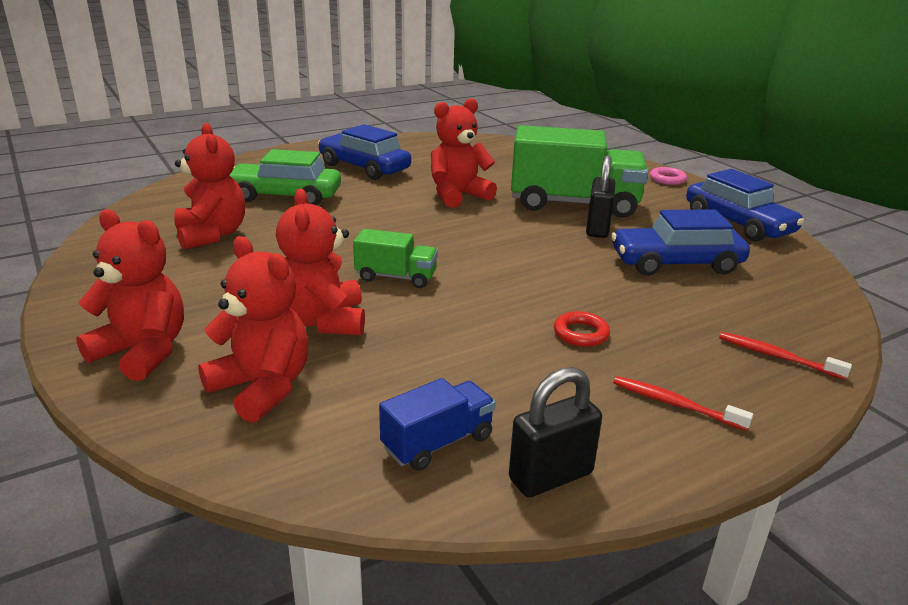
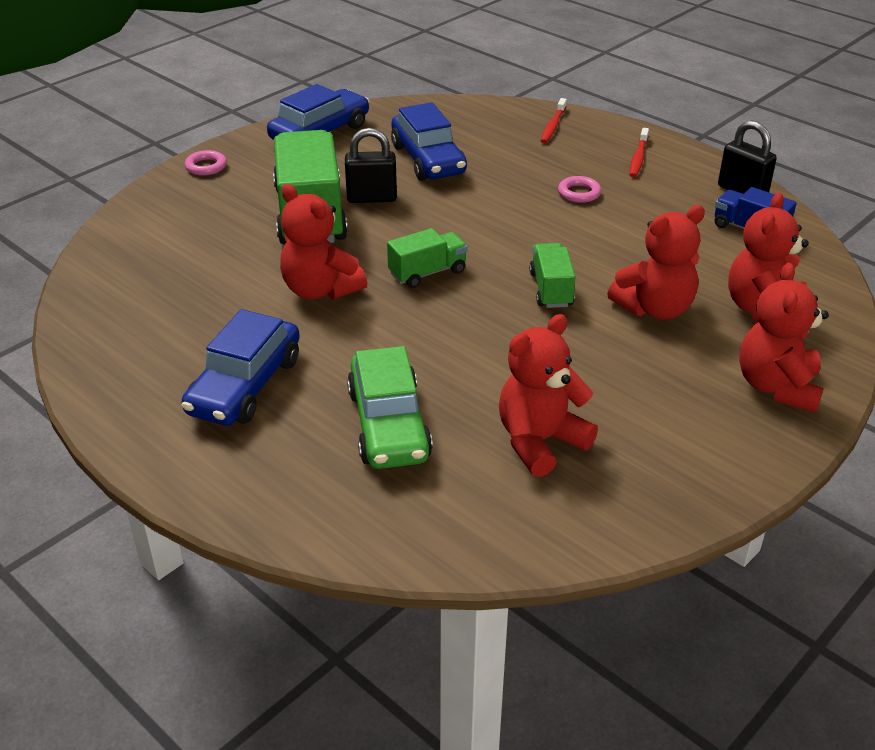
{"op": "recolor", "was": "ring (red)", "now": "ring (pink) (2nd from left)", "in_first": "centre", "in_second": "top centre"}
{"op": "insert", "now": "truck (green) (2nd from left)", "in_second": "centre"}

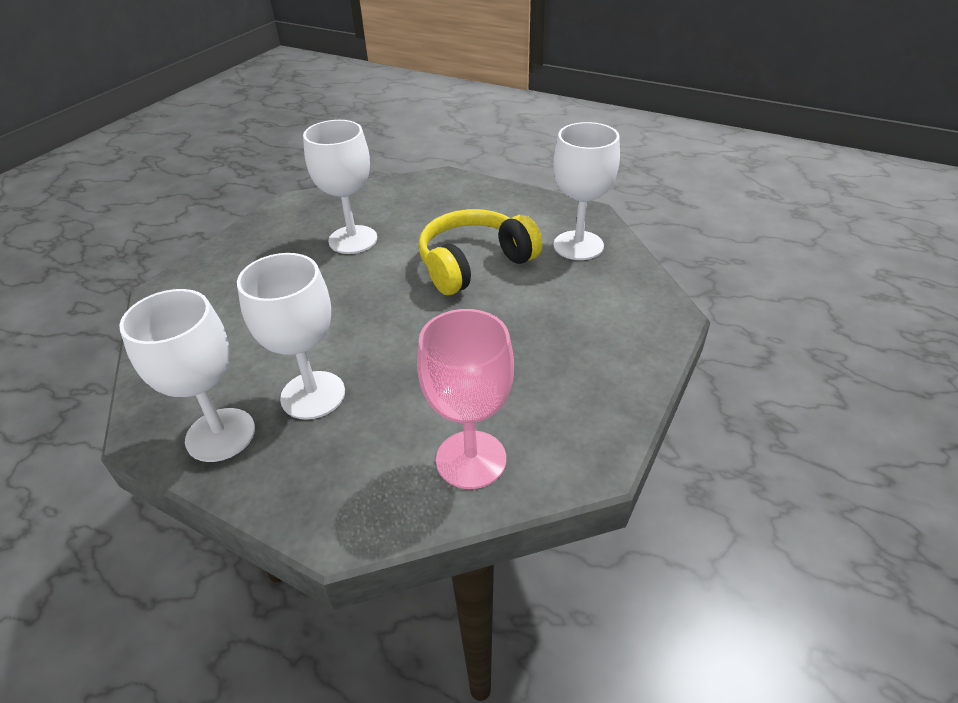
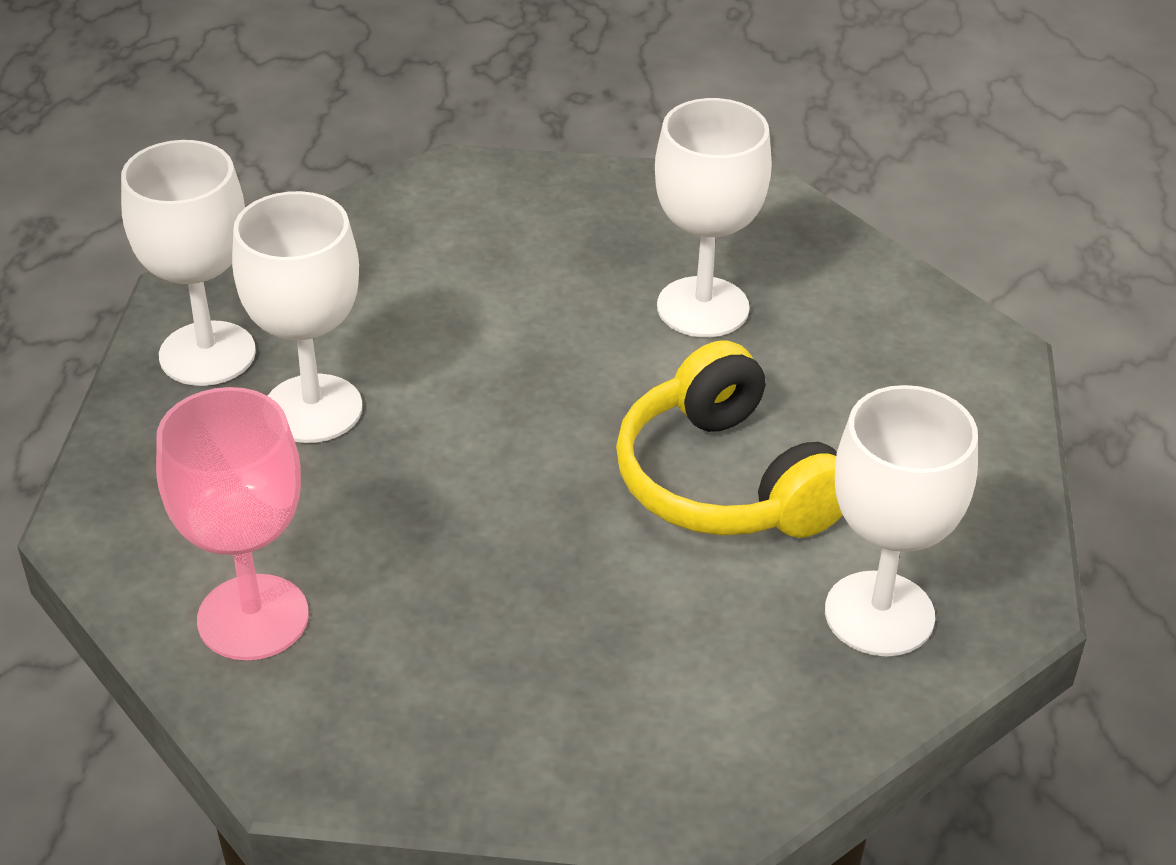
{"op": "rotate", "was": "headphones (yellow)", "in_first": "centre", "in_second": "centre", "clockwise": -150}

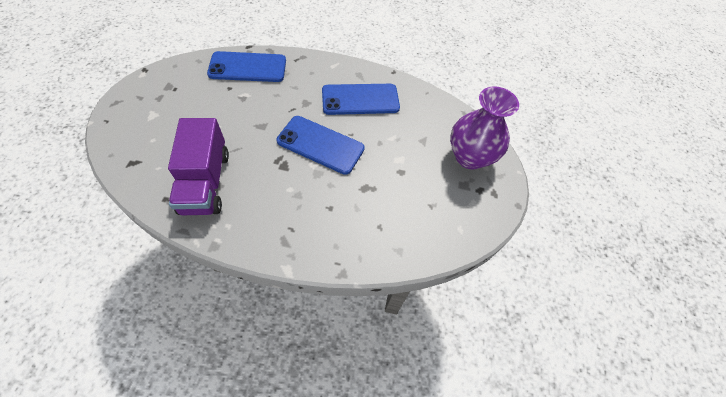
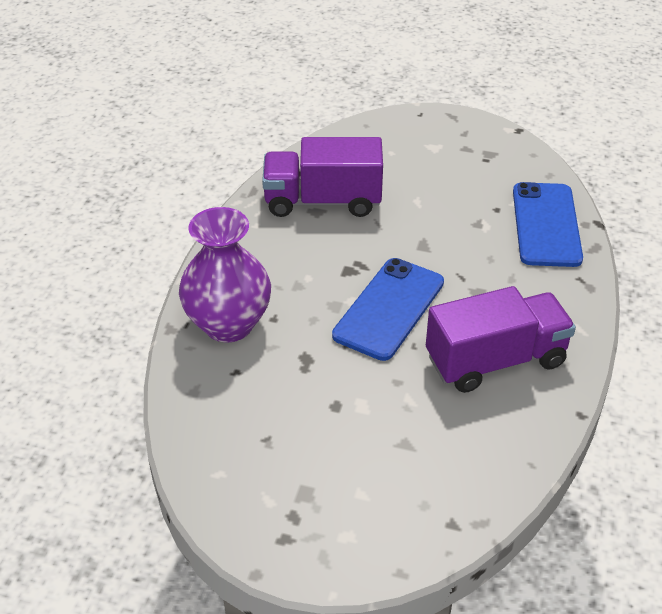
{"op": "replace", "was": "phone (blue) (3rd from left)", "now": "truck (purple) (2nd from left)", "in_first": "top centre", "in_second": "middle right"}
{"op": "move", "was": "vase (purple)", "in_first": "top right", "in_second": "centre"}

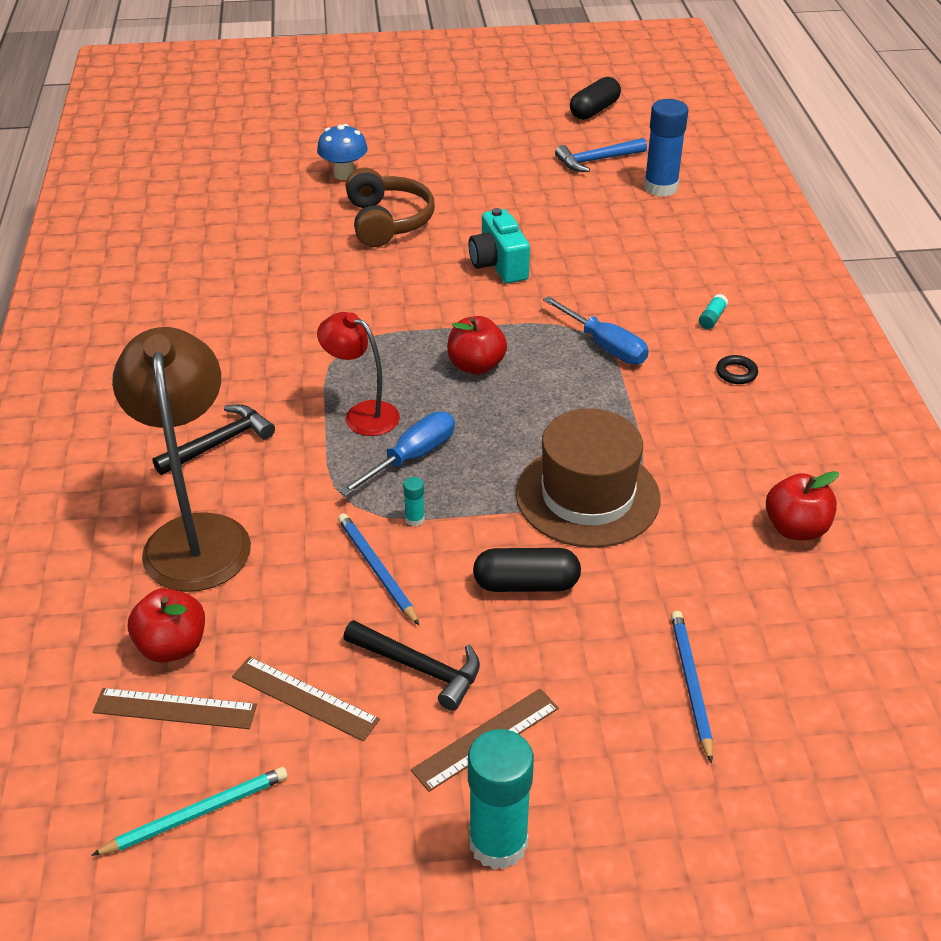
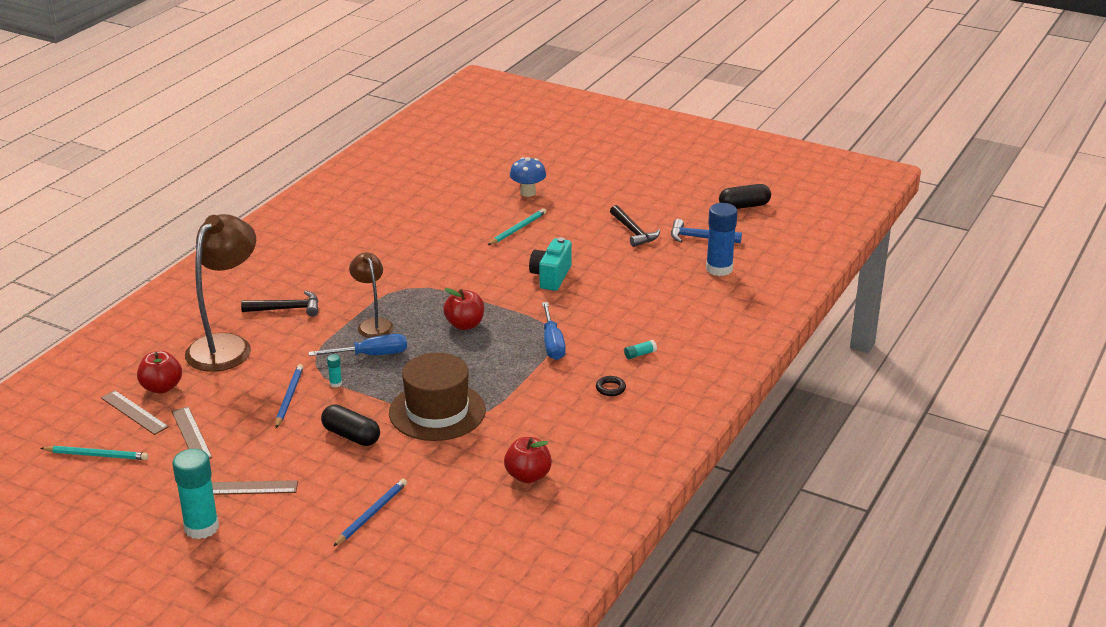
{"op": "replace", "was": "headphones (brown)", "now": "pencil (turquoise) (2nd from left)", "in_first": "top centre", "in_second": "centre"}
{"op": "recolor", "was": "lamp (red)", "now": "lamp (brown) (2nd from left)", "in_first": "centre", "in_second": "centre"}
{"op": "move", "was": "hammer (black) (2nd from left)", "in_first": "bottom centre", "in_second": "centre"}

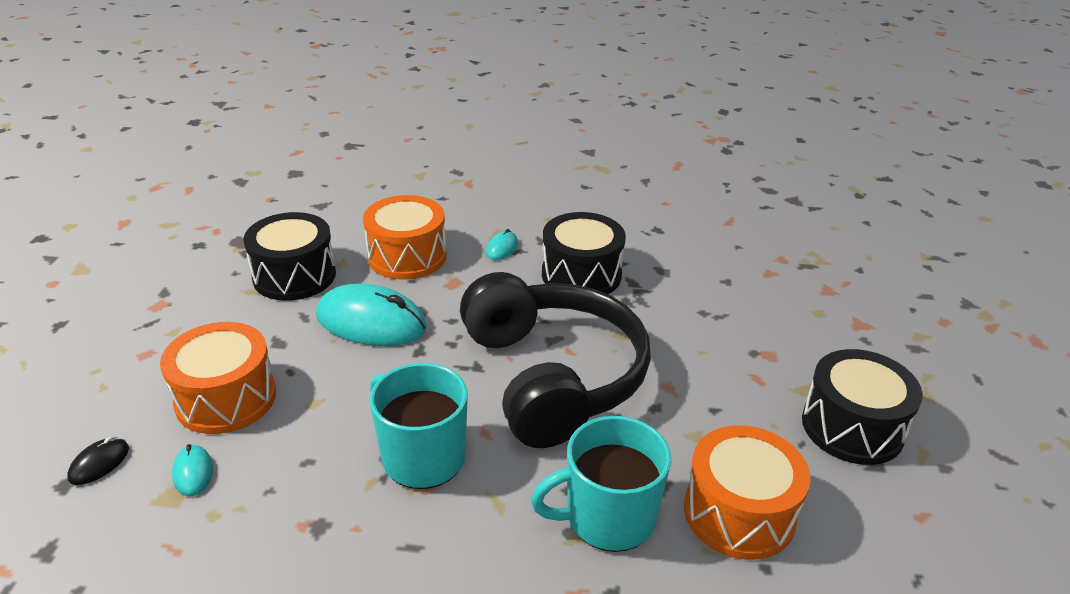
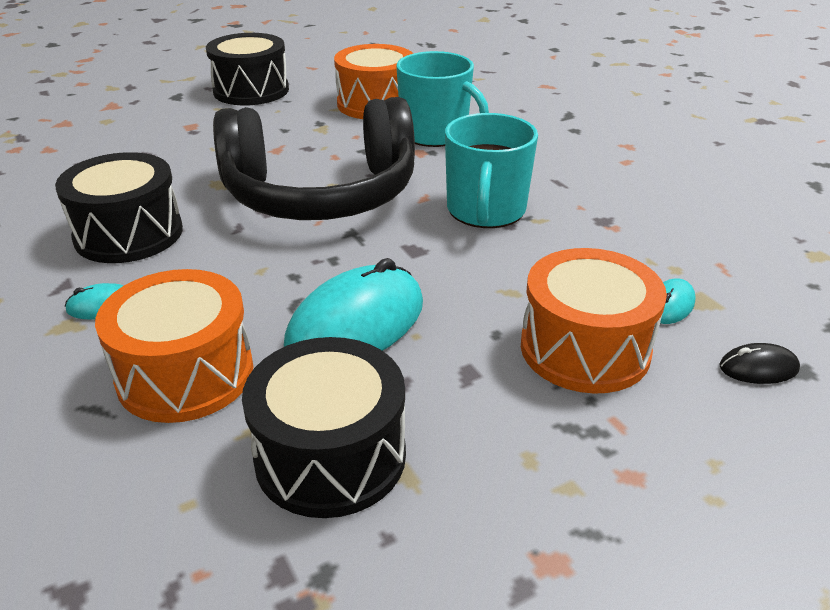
{"op": "rotate", "was": "headphones (black)", "in_first": "centre", "in_second": "top centre", "clockwise": -135}
{"op": "rotate", "was": "mouse (turquoise) (2nd from left)", "in_first": "centre", "in_second": "centre", "clockwise": 60}

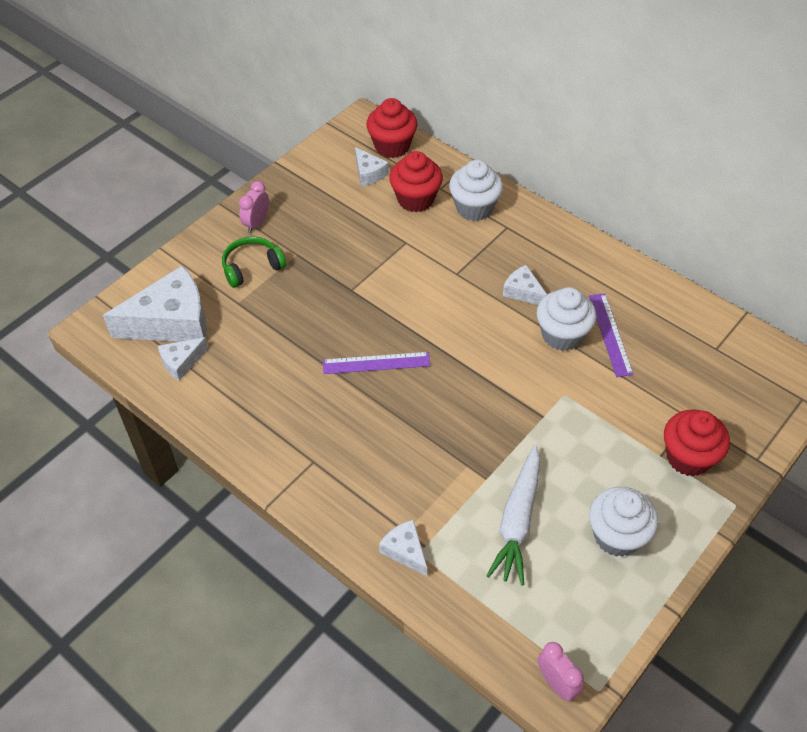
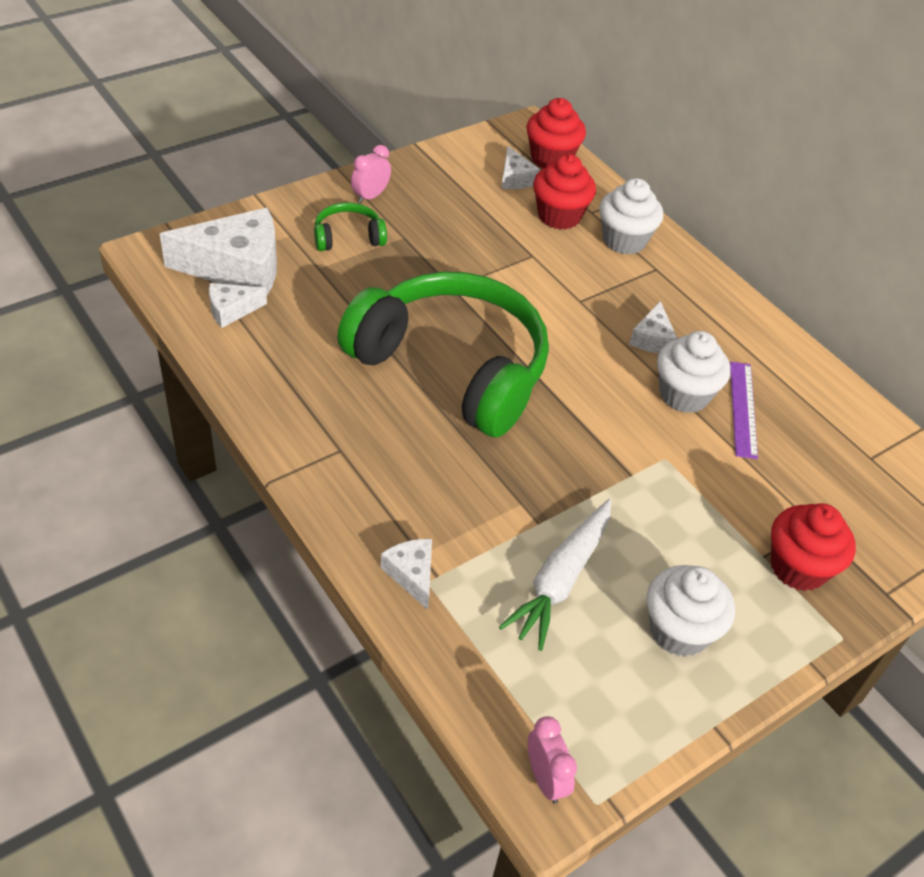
{"op": "rotate", "was": "cheese (white) (5th from left)", "in_first": "centre", "in_second": "middle right", "clockwise": -135}
{"op": "replace", "was": "ruler (purple) (1st from left)", "now": "headphones (green) (2nd from left)", "in_first": "centre", "in_second": "centre"}

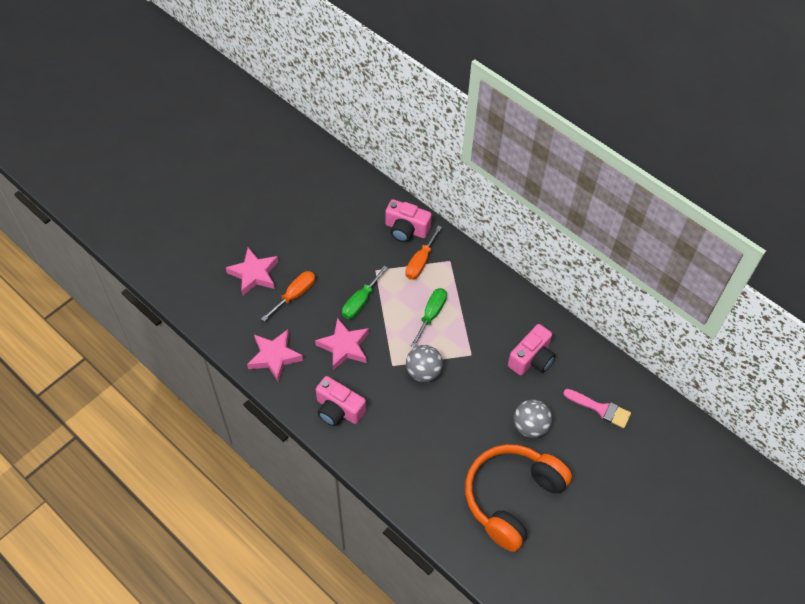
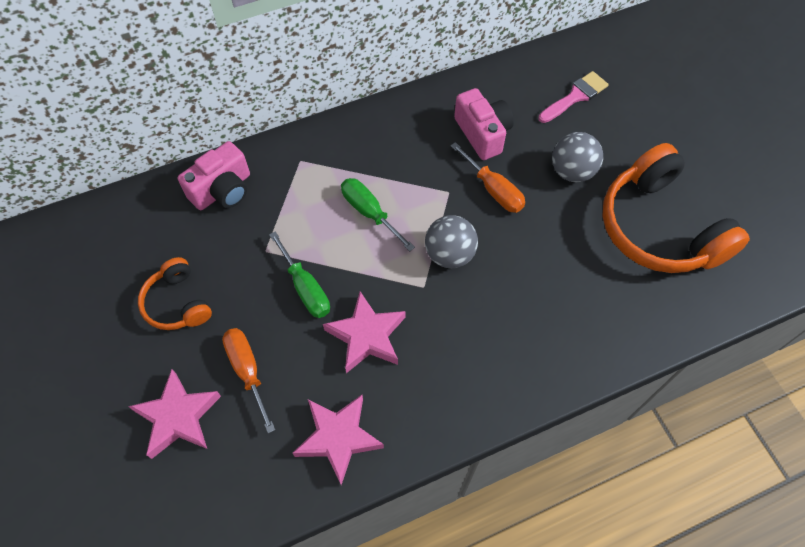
{"op": "move", "was": "screwdriver (orange) (2nd from left)", "in_first": "centre", "in_second": "top centre"}
{"op": "delete", "was": "camera (pink) (1st from left)", "in_first": "centre"}
{"op": "insert", "now": "headphones (orange) (1st from left)", "in_second": "middle left"}

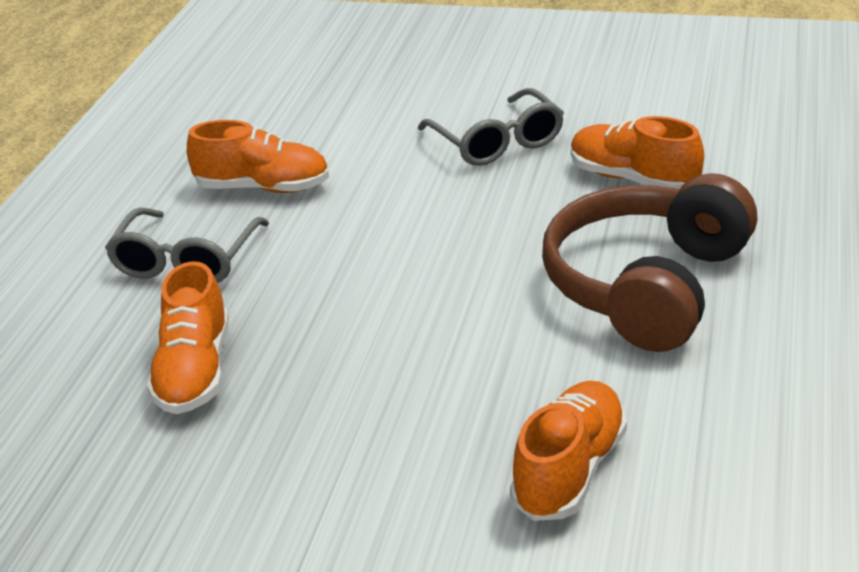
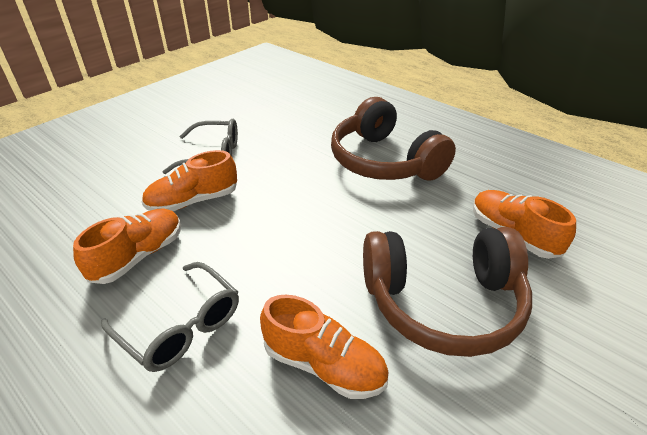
{"op": "move", "was": "shoe (orange) (4th from left in the first image)", "now": "shoe (orange) (2nd from left)", "in_first": "top right", "in_second": "middle left"}
{"op": "insert", "now": "headphones (brown) (2nd from left)", "in_second": "bottom right"}

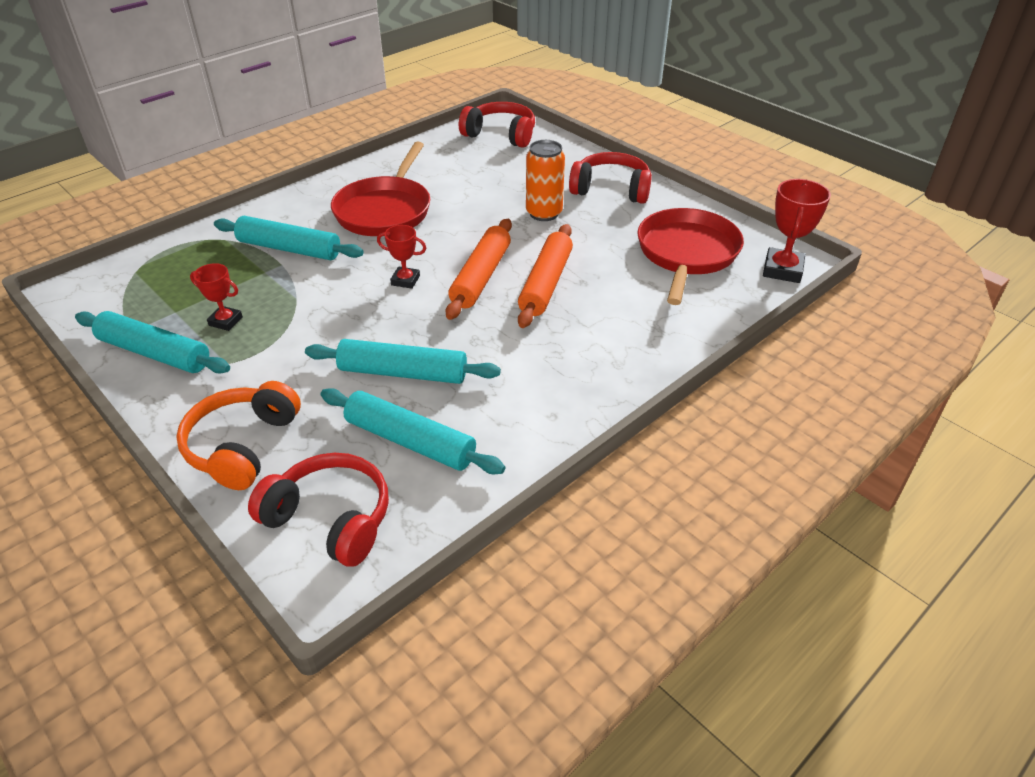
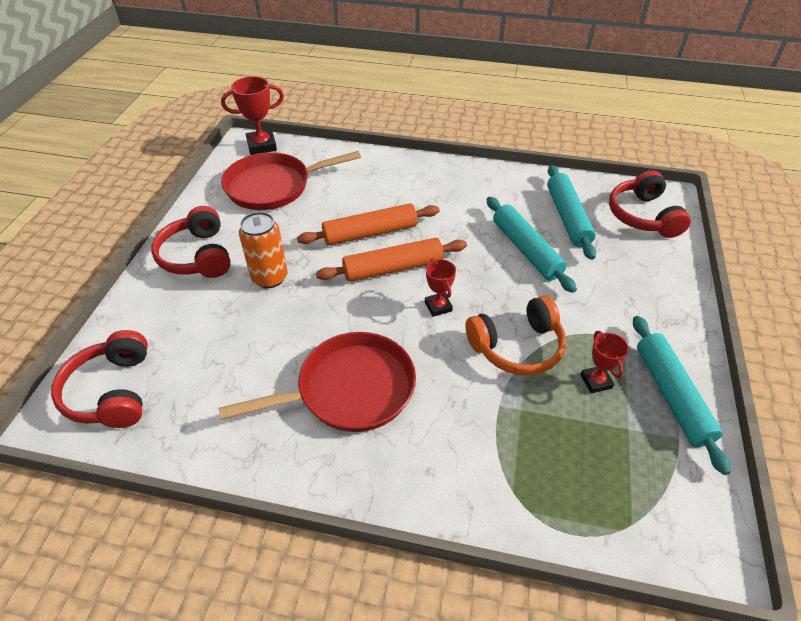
{"op": "delete", "was": "rolling pin (turquoise) (2nd from left)", "in_first": "top left"}
{"op": "move", "was": "headphones (orange)", "in_first": "middle left", "in_second": "centre"}

